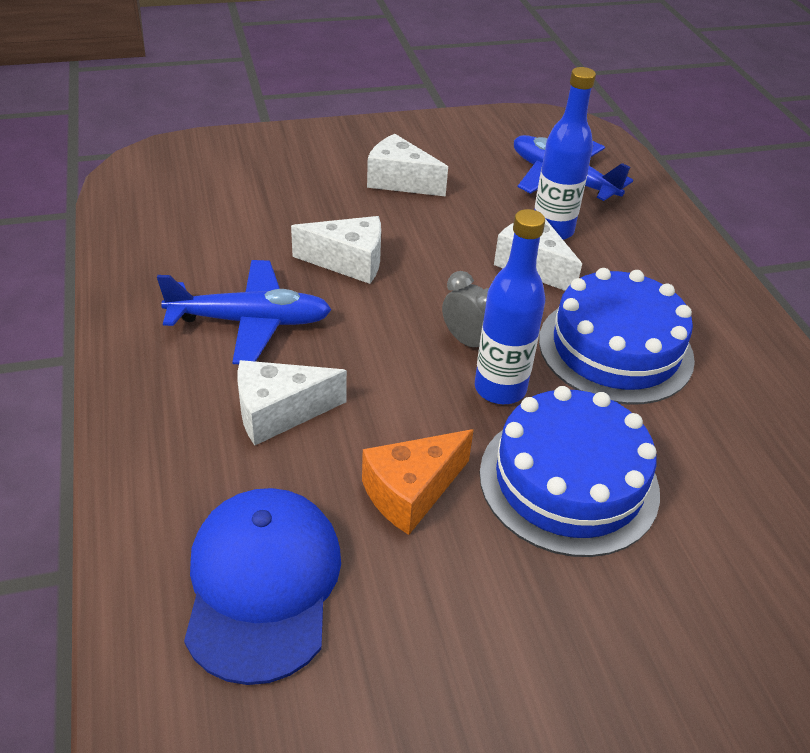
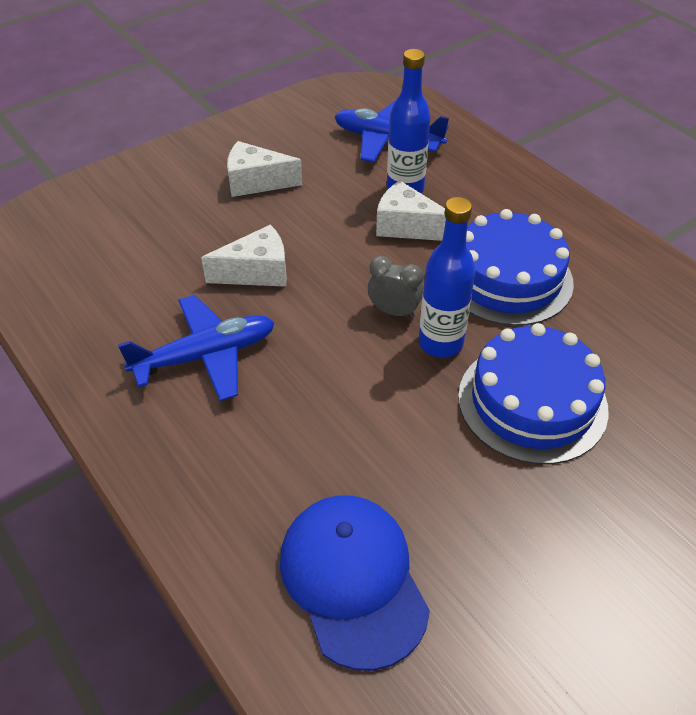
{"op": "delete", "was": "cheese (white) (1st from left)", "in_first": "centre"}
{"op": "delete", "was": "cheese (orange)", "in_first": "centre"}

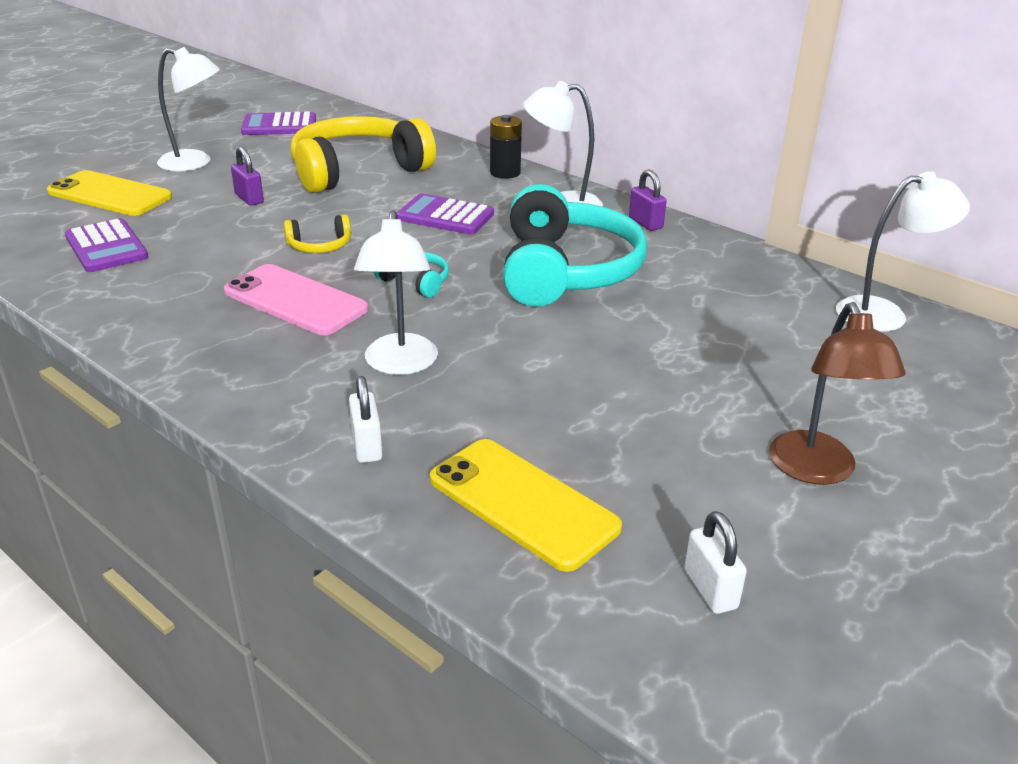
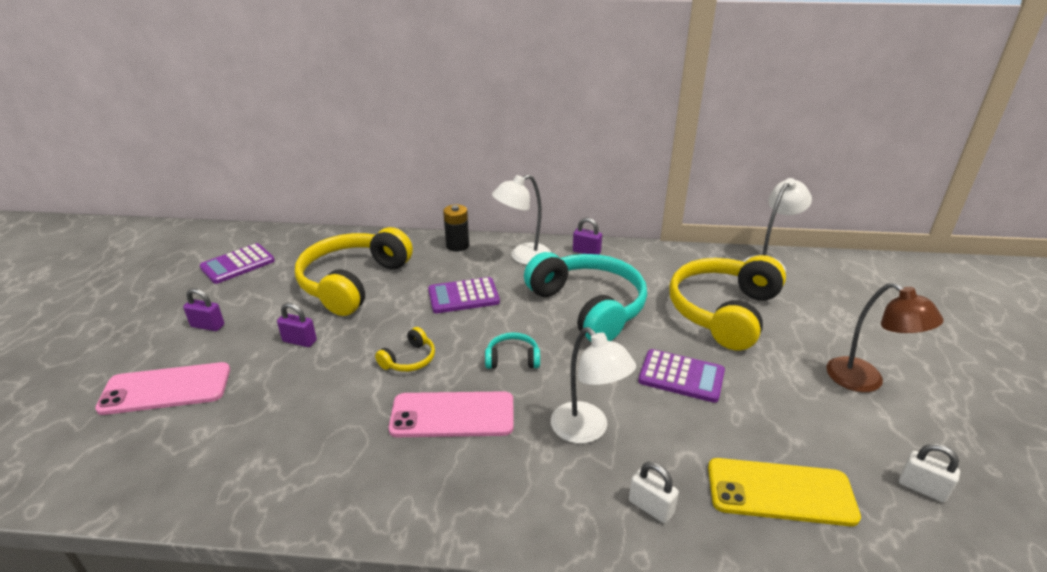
{"op": "replace", "was": "lamp (white) (1st from left)", "now": "padlock (purple) (1st from left)", "in_first": "top left", "in_second": "middle left"}
{"op": "recolor", "was": "phone (yellow) (1st from left)", "now": "phone (pink) (1st from left)", "in_first": "top left", "in_second": "bottom left"}
{"op": "move", "was": "calculator (purple) (1st from left in the first image)", "now": "calculator (purple) (3rd from left)", "in_first": "top left", "in_second": "centre"}
{"op": "insert", "now": "headphones (yellow) (3rd from left)", "in_second": "middle right"}

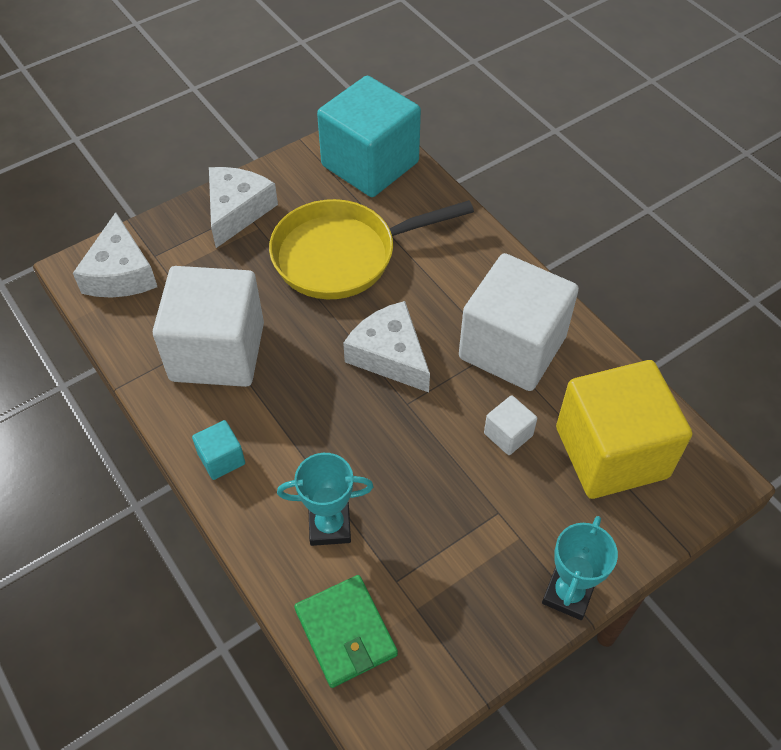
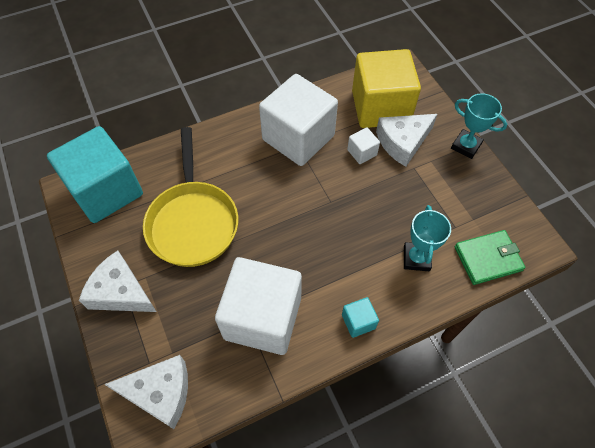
{"op": "move", "was": "cheese (white) (3rd from left)", "in_first": "centre", "in_second": "top right"}

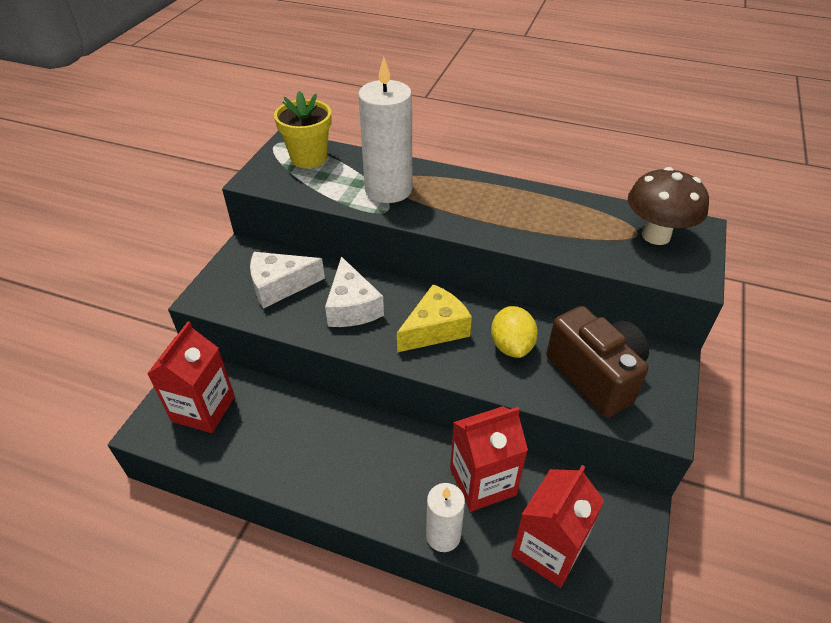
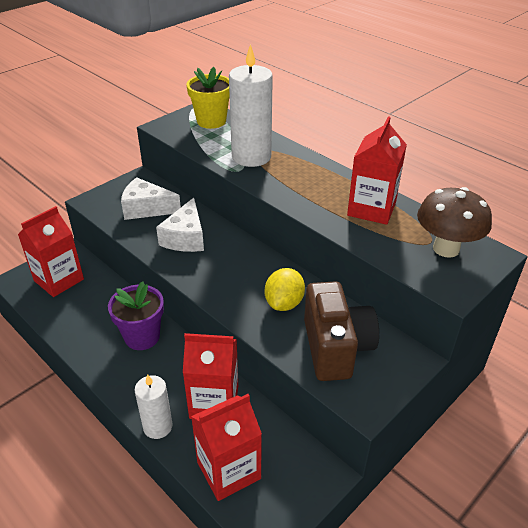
{"op": "delete", "was": "cheese (yellow)", "in_first": "centre"}
{"op": "insert", "now": "carton (red) (4th from left)", "in_second": "top right"}
{"op": "insert", "now": "flower pot (purple)", "in_second": "middle left"}

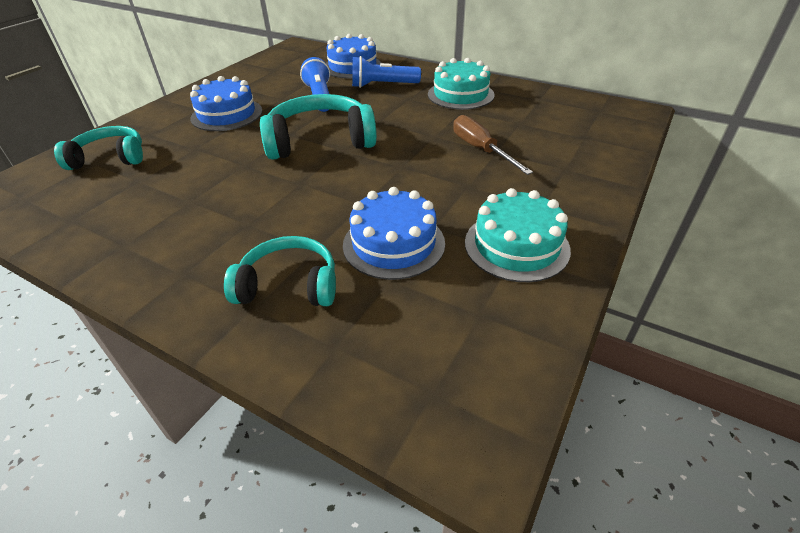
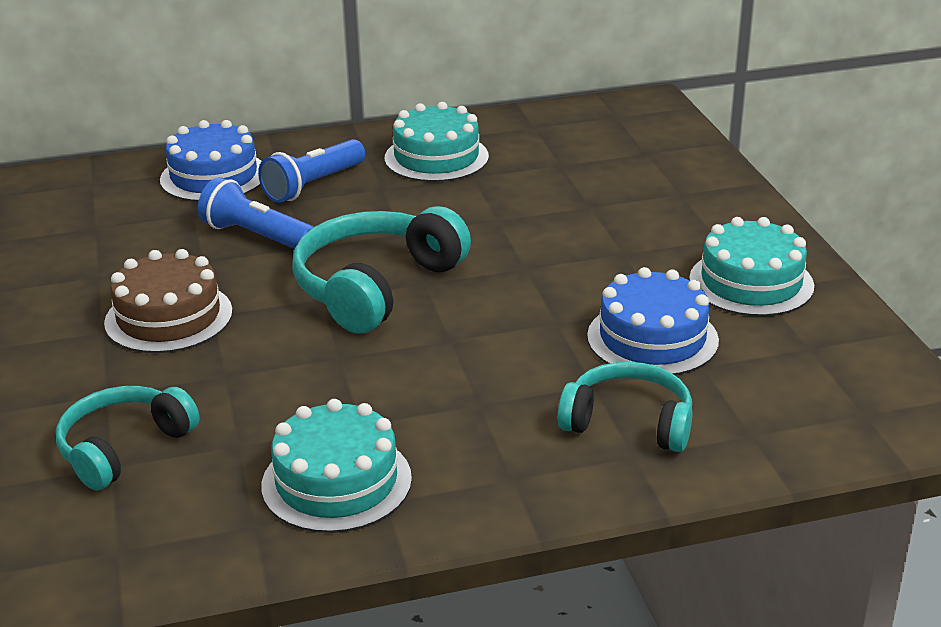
{"op": "recolor", "was": "cake (blue) (1st from left)", "now": "cake (brown)", "in_first": "top left", "in_second": "middle left"}
{"op": "delete", "was": "screwdriver (brown)", "in_first": "top centre"}
{"op": "rotate", "was": "headphones (turquoise) (2nd from left in the first image)", "in_first": "centre", "in_second": "centre", "clockwise": 60}
{"op": "insert", "now": "cake (turquoise) (1st from left)", "in_second": "bottom centre"}

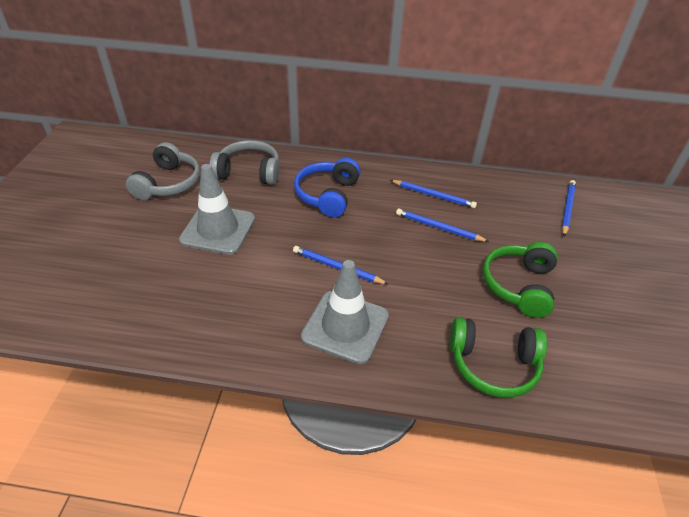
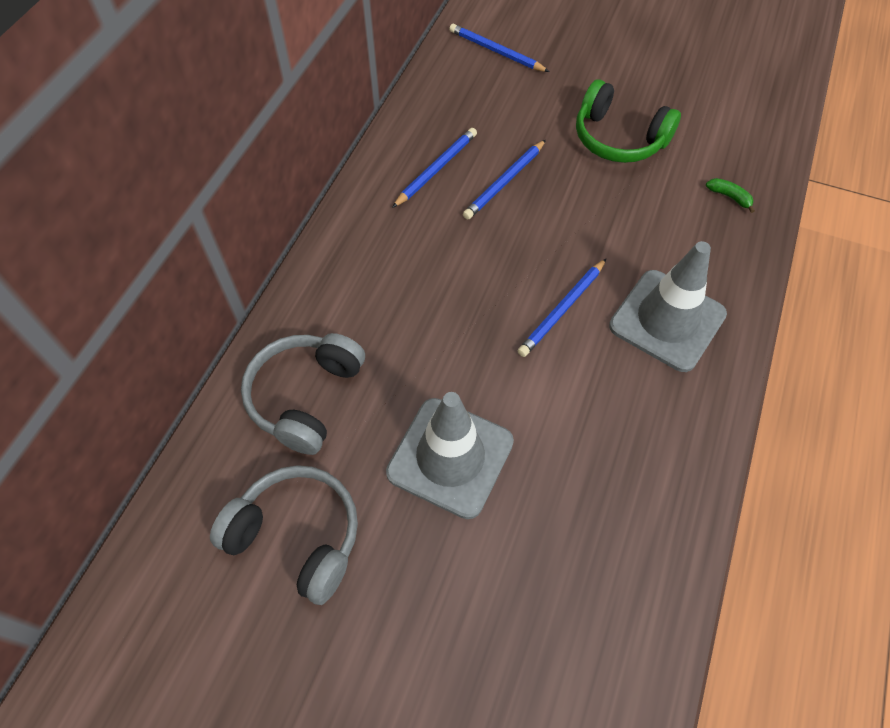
{"op": "delete", "was": "headphones (blue)", "in_first": "centre"}
{"op": "replace", "was": "headphones (green) (1st from left)", "now": "banana (green)", "in_first": "bottom right", "in_second": "top right"}

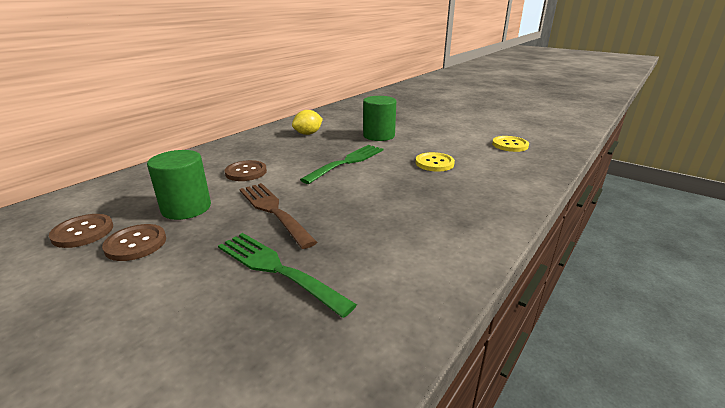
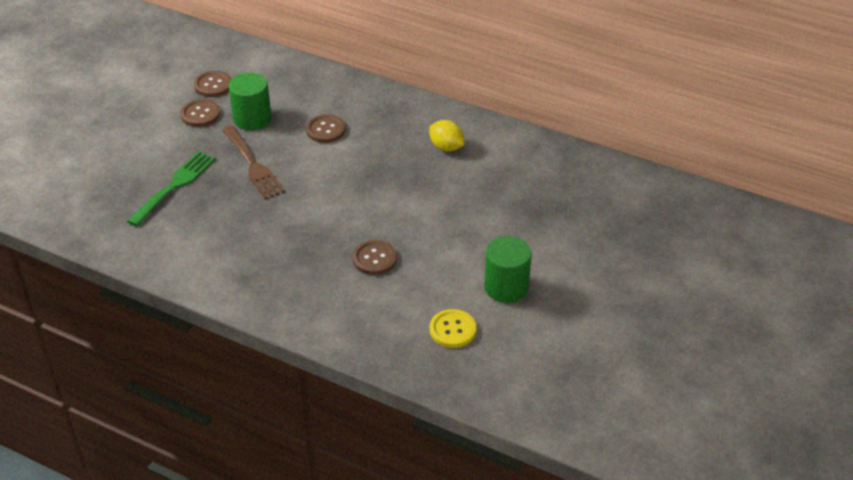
{"op": "move", "was": "cylinder (green) (2nd from left)", "in_first": "top centre", "in_second": "centre"}
{"op": "delete", "was": "fork (green) (2nd from left)", "in_first": "centre"}
{"op": "recolor", "was": "button (yellow) (1st from left)", "now": "button (brown) (4th from left)", "in_first": "centre", "in_second": "centre"}
{"op": "rotate", "was": "fork (brown)", "in_first": "centre", "in_second": "middle left", "clockwise": 105}

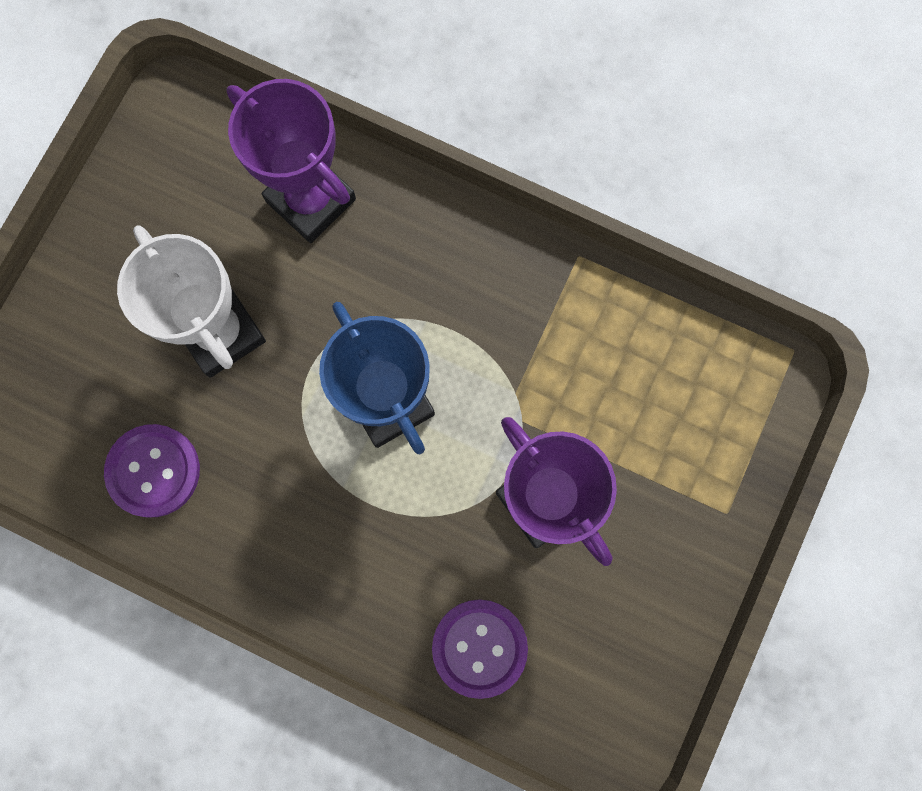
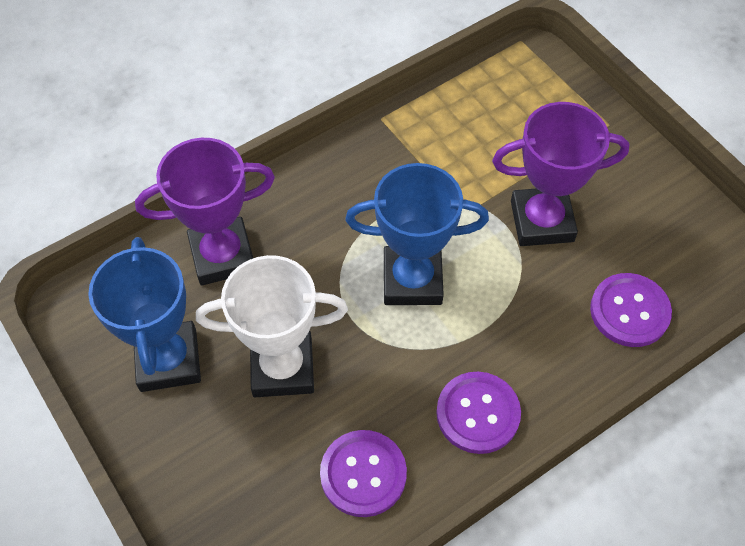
{"op": "insert", "now": "trophy (blue) (1st from left)", "in_second": "middle left"}
{"op": "insert", "now": "button (purple) (2nd from left)", "in_second": "bottom centre"}

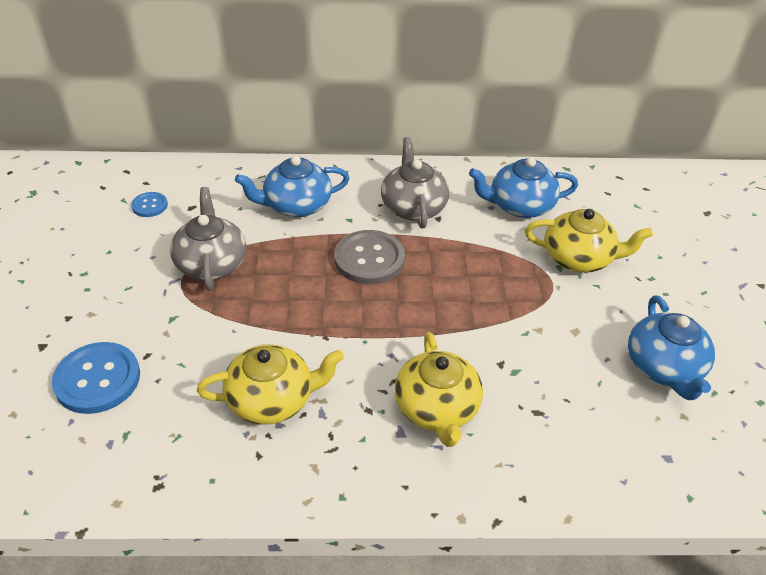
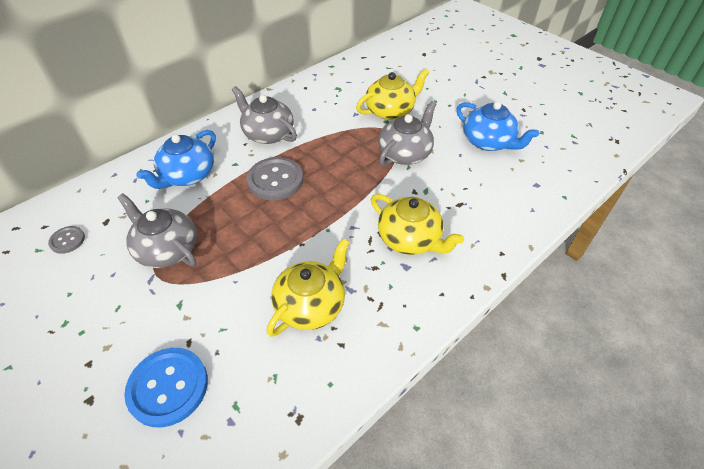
{"op": "delete", "was": "teapot (blue) (2nd from left)", "in_first": "top right"}
{"op": "recolor", "was": "button (blue) (2nd from left)", "now": "button (grey) (1st from left)", "in_first": "middle left", "in_second": "middle left"}
{"op": "insert", "now": "teapot (grey) (3rd from left)", "in_second": "top centre"}

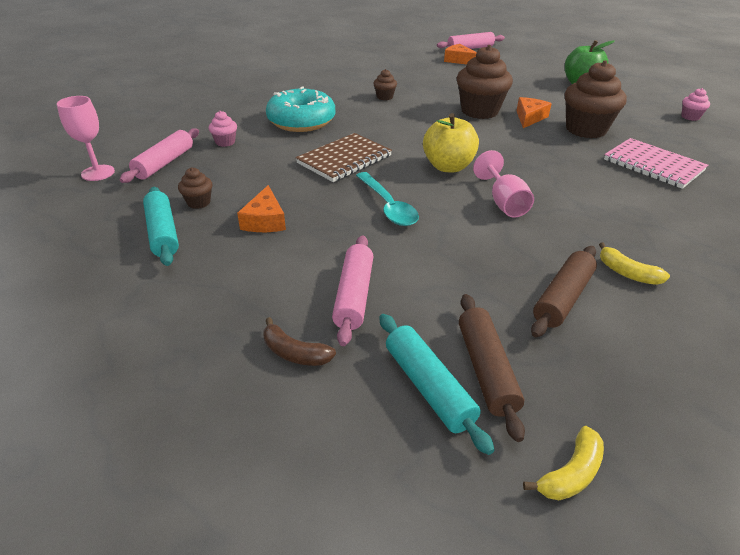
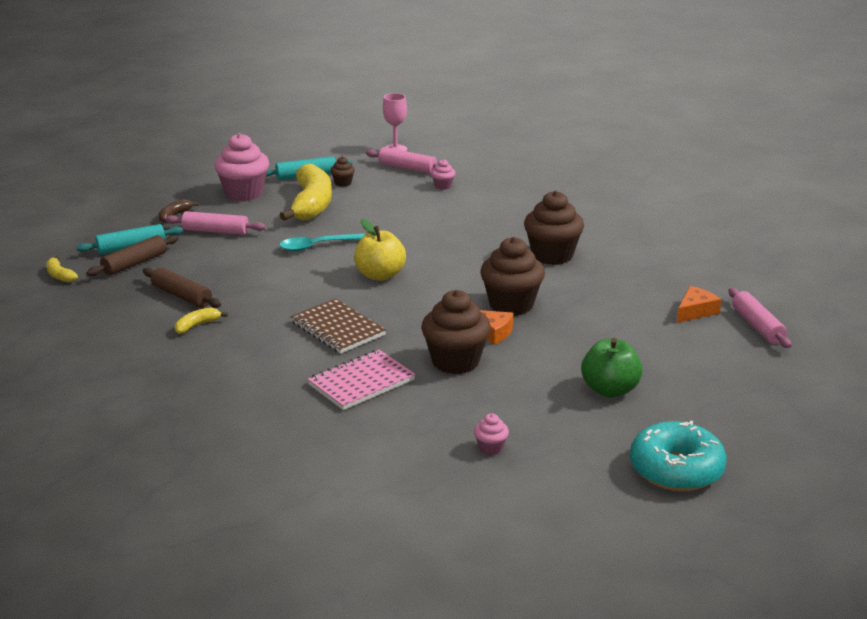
{"op": "resize", "was": "cupcake (brown) (2nd from left in the first image)", "in_first": "top centre", "in_second": "centre", "ratio": 2.19}
{"op": "move", "was": "donut (turquoise)", "in_first": "top centre", "in_second": "bottom right"}
{"op": "move", "was": "notebook (brown)", "in_first": "top centre", "in_second": "centre"}
{"op": "delete", "was": "goblet (pink) (2nd from left)", "in_first": "top right"}
{"op": "replace", "was": "cheese (orange) (1st from left)", "now": "banana (yellow) (3rd from left)", "in_first": "centre", "in_second": "top centre"}
{"op": "rotate", "was": "rolling pin (brown) (1st from left)", "in_first": "centre", "in_second": "middle left", "clockwise": -45}
{"op": "insert", "now": "cupcake (pink) (1st from left)", "in_second": "top left"}

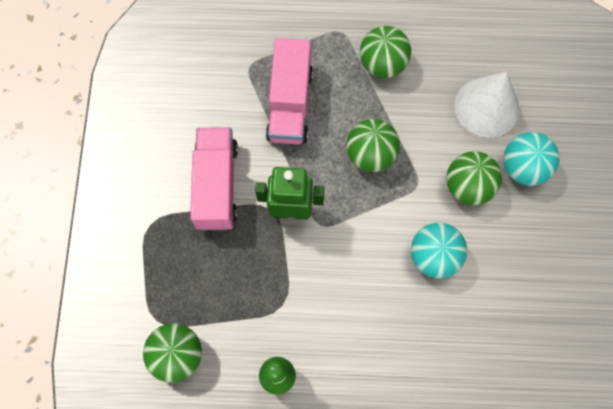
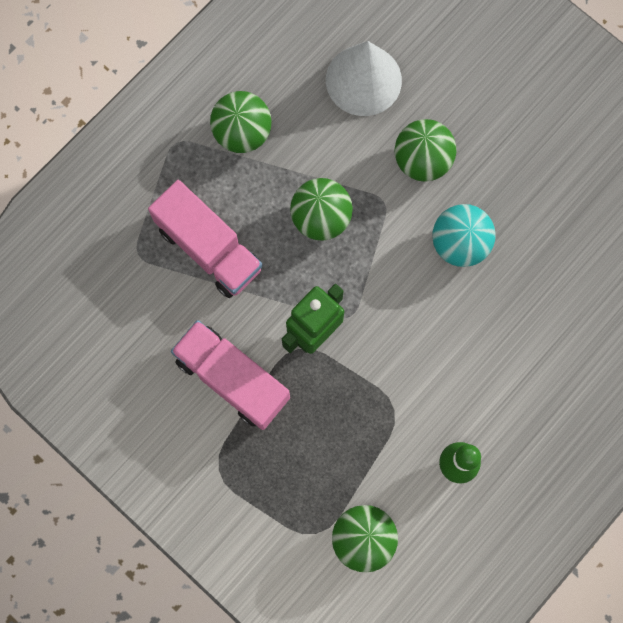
{"op": "delete", "was": "ball (turquoise) (2nd from left)", "in_first": "middle right"}

